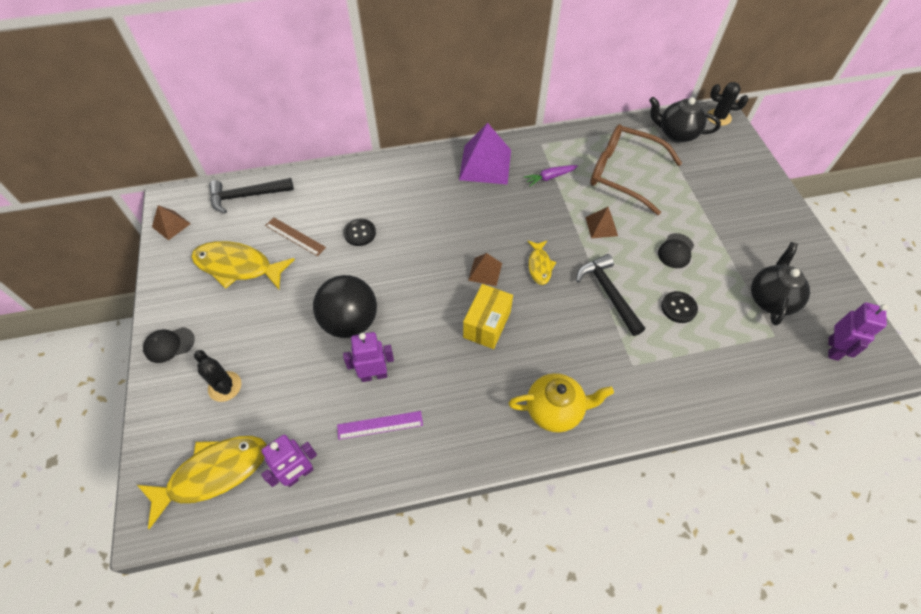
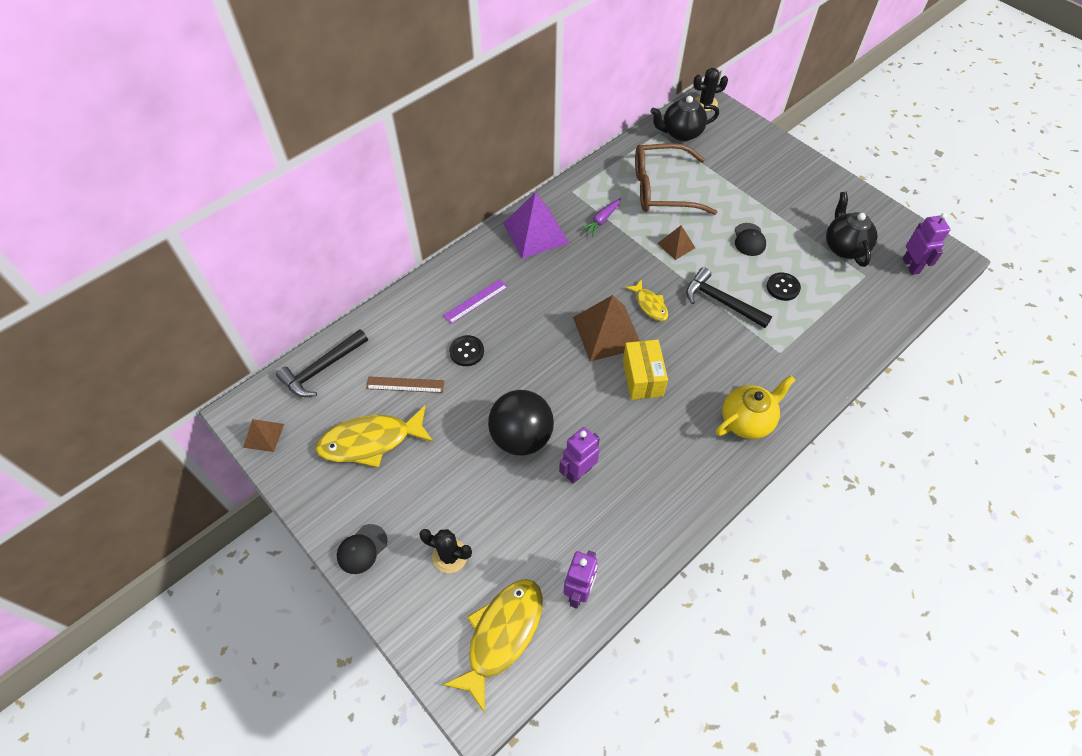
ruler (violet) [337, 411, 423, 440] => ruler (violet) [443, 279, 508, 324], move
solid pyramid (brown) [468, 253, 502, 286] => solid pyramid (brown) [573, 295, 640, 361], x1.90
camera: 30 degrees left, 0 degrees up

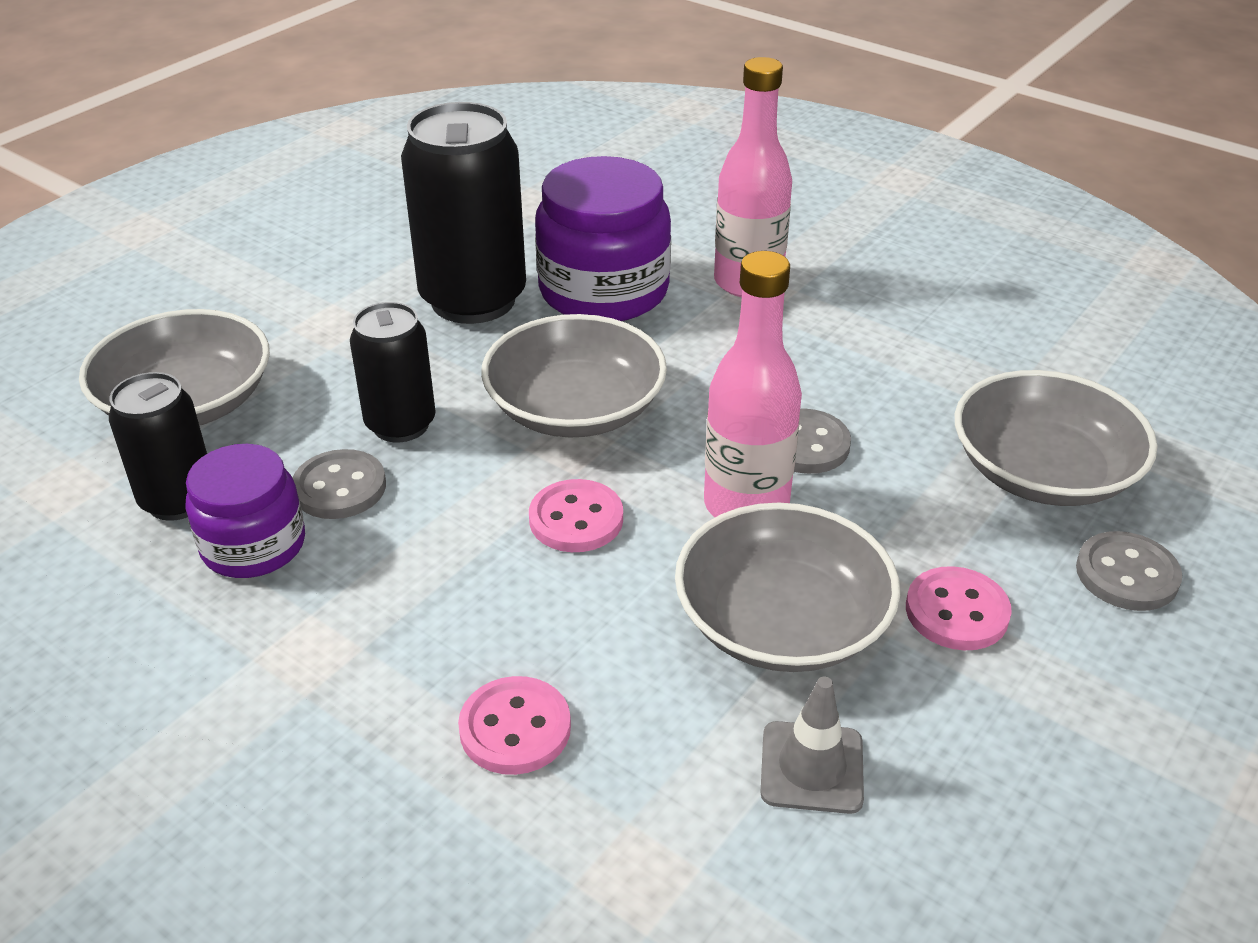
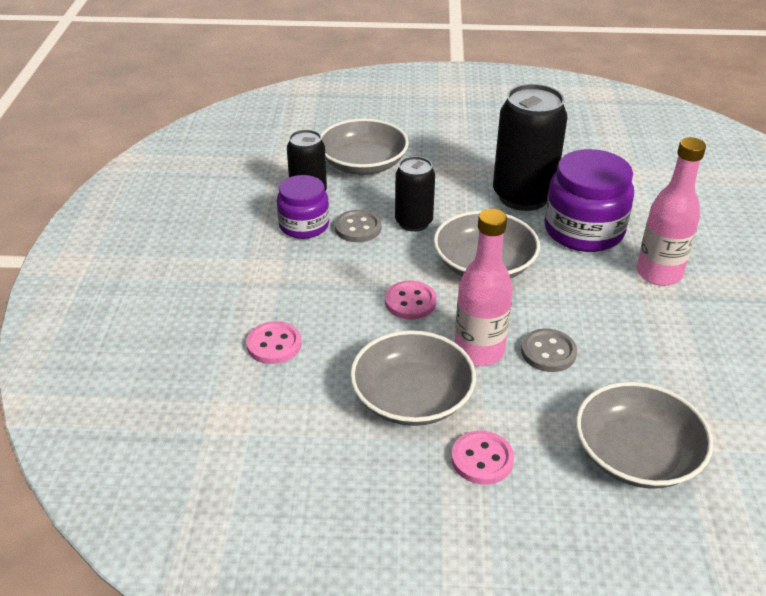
safety cone (ash-grey) [760, 677, 864, 814] => nothing
button (ash-grey) [1076, 531, 1182, 611] => nothing
camera: 55 degrees right, 0 degrees up

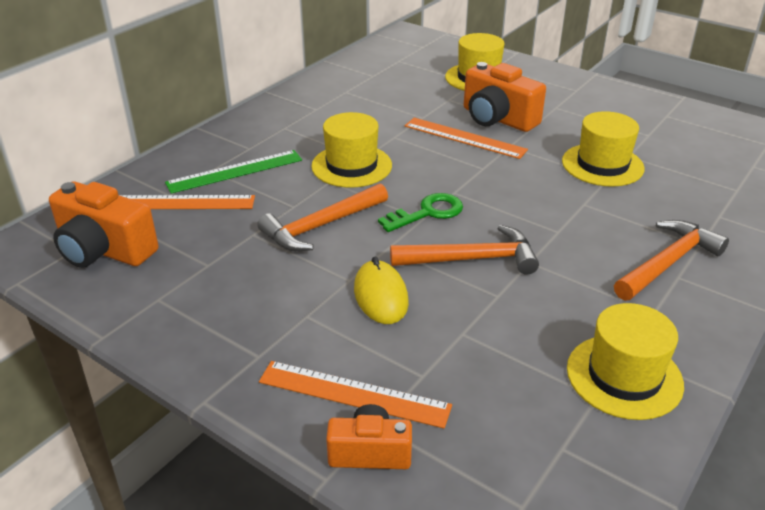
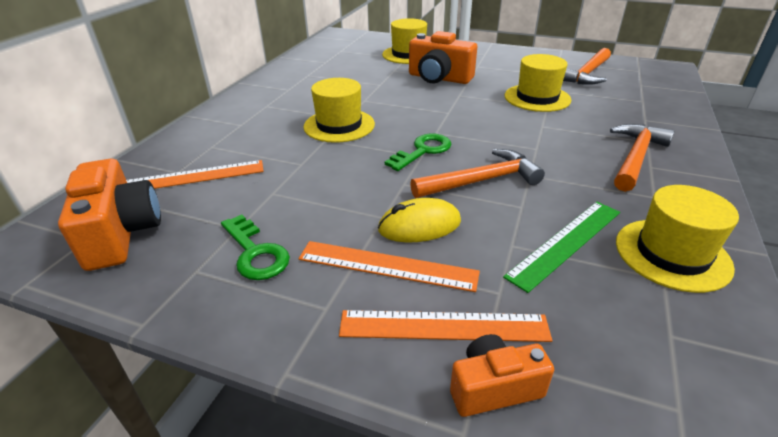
nothing => latchkey (leaf-green) [221, 215, 290, 280]
ruler (leaf-green) [165, 150, 302, 194] => ruler (leaf-green) [503, 202, 620, 293], move
hammer (orange) [257, 183, 388, 251] => hammer (orange) [563, 48, 611, 85], move
ruler (orange) [405, 118, 528, 159] => ruler (orange) [299, 241, 480, 292], move
camera (orange) [49, 181, 159, 268] => camera (orange) [58, 158, 161, 271], 120 degrees counterclockwise
mouse (bright yellow) [354, 257, 409, 324] => mouse (bright yellow) [378, 198, 461, 242], 75 degrees counterclockwise
camera: 15 degrees left, 0 degrees up

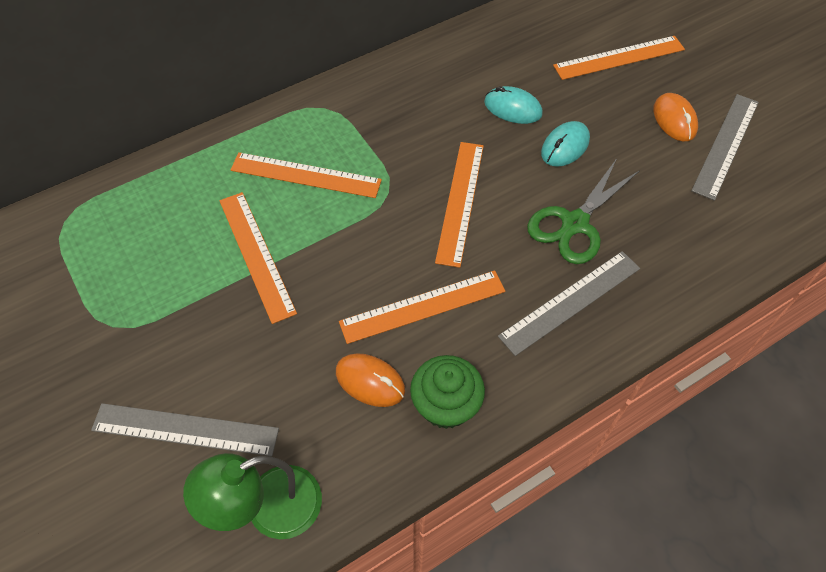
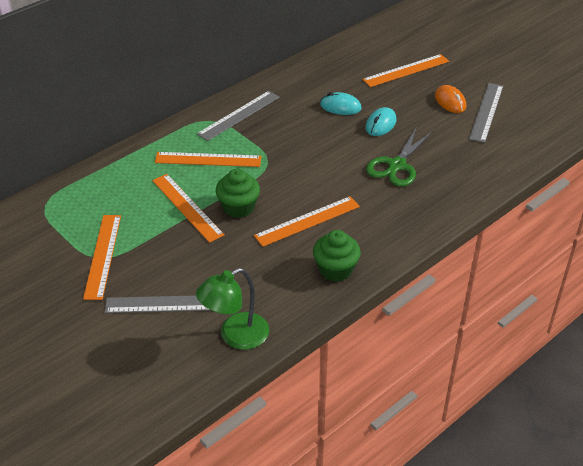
mouse (orange) [336, 354, 405, 407] => nothing
nothing => fairy cake (leaf-green) [216, 169, 260, 218]
ruler (orange) [435, 142, 484, 268] => ruler (orange) [83, 215, 121, 300], move
ruler (ash-grey) [498, 251, 640, 356] => ruler (ash-grey) [197, 91, 280, 141], move
camera: 10 degrees left, 15 degrees down

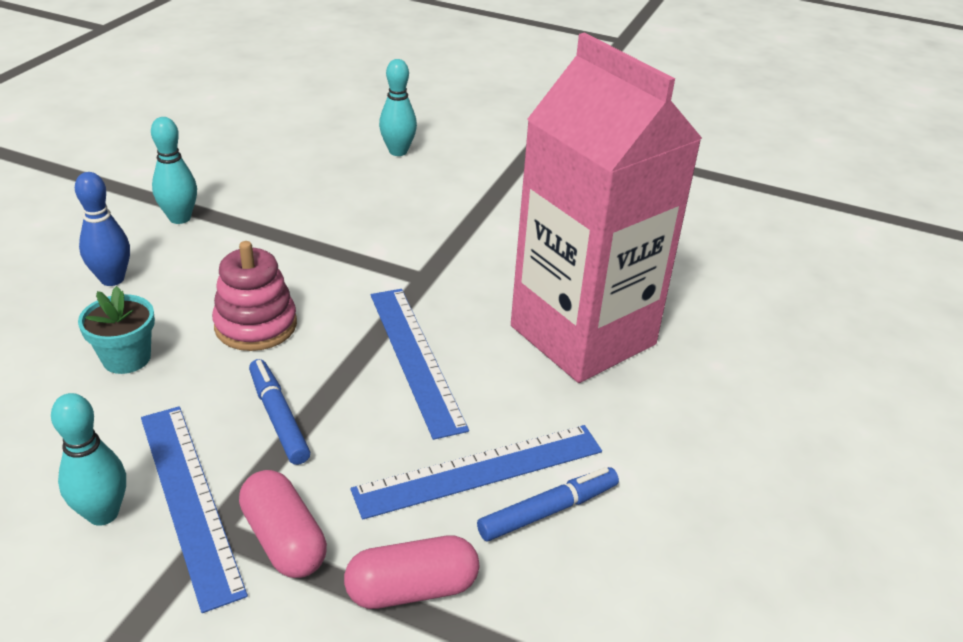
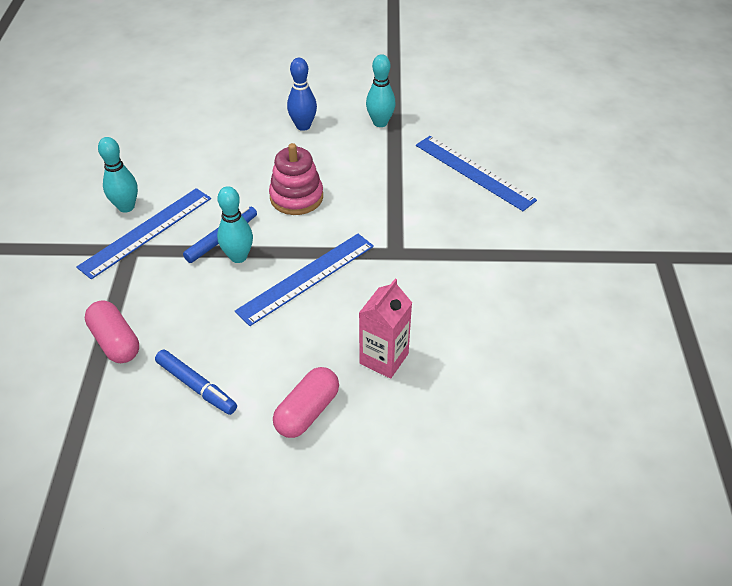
flower pot (aqua) [78, 286, 155, 374] => nothing
pill (pink) [239, 470, 327, 578] => pill (pink) [273, 367, 339, 438], move
ruler (blue) [350, 425, 602, 520] => ruler (blue) [416, 136, 537, 211], move
skittle (aqua) [379, 59, 417, 156] => skittle (aqua) [217, 186, 253, 263], move
carton (pink) [511, 33, 702, 383] => carton (pink) [359, 279, 412, 379], x0.43
camera: 70 degrees right, 10 degrees up

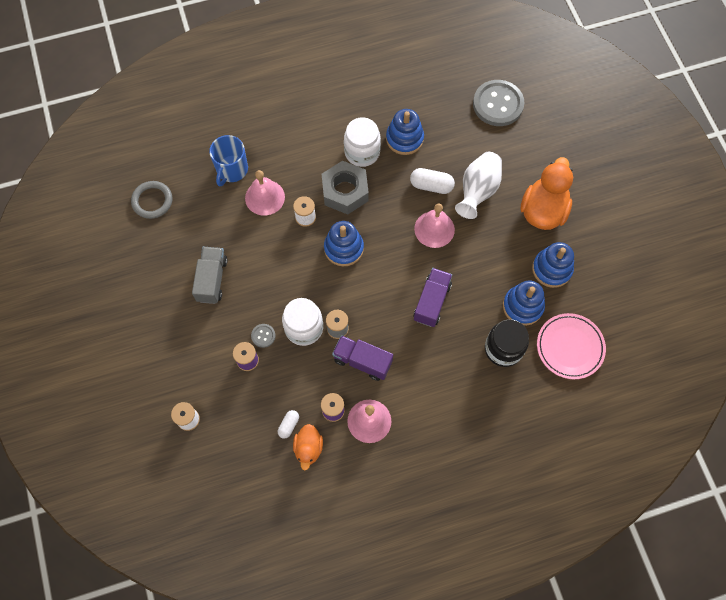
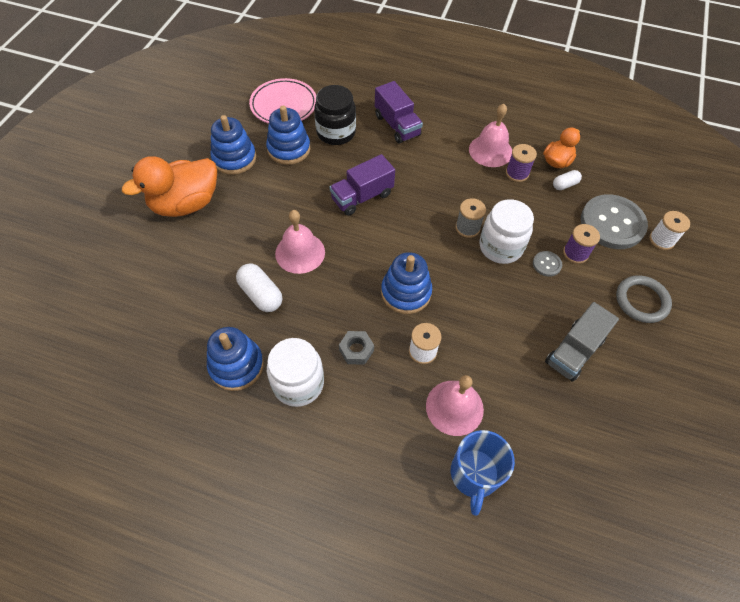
vase (pure white) [455, 152, 502, 219] => nothing
torus (ash-grey) [131, 181, 172, 219] => torus (ash-grey) [616, 275, 672, 323], move
toy truck (violet) [332, 335, 393, 381] => toy truck (violet) [375, 81, 423, 144], move
button (ash-grey) [473, 80, 524, 126] => button (ash-grey) [581, 194, 648, 249], move
coffee mug (blue) [209, 135, 248, 187] => coffee mug (blue) [451, 430, 515, 516], 135 degrees clockwise
hex nut (ash-grey) [322, 161, 369, 215] => hex nut (ash-grey) [339, 331, 374, 364], x0.50
camera: 145 degrees left, 10 degrees down

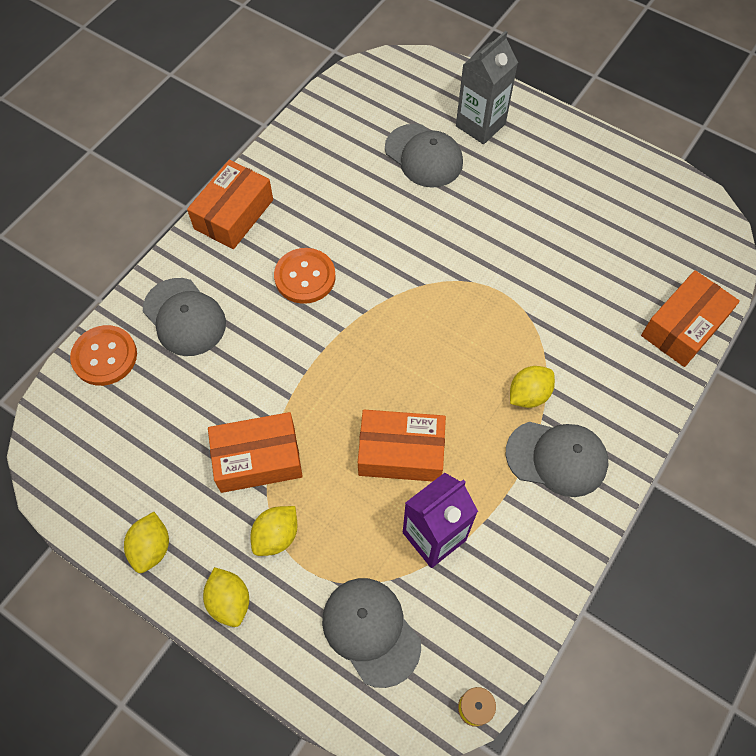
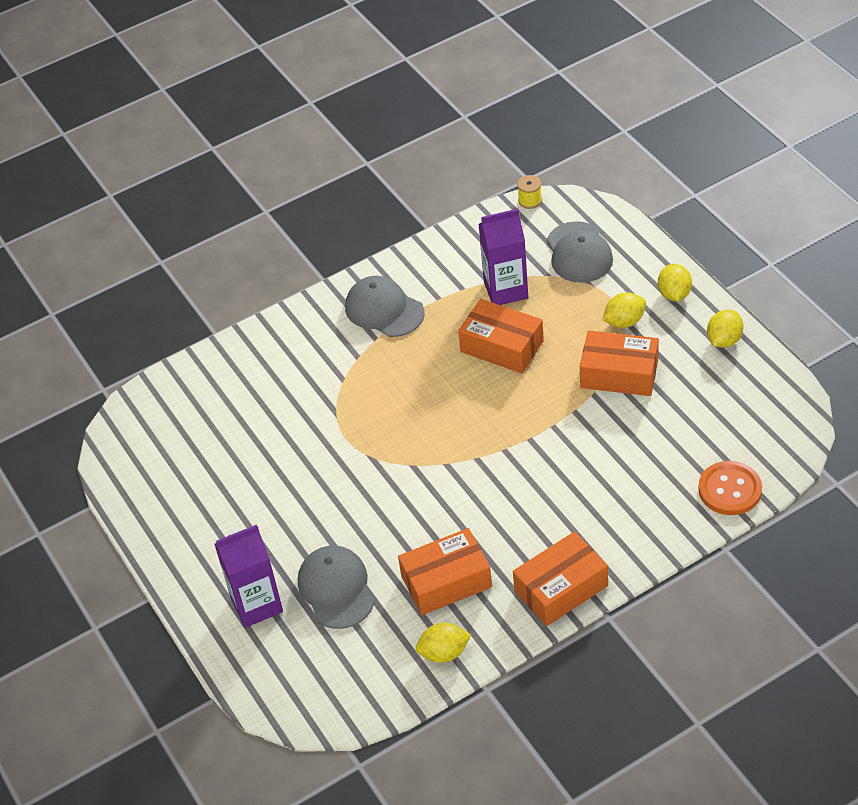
peaked cap (ash-grey) [143, 278, 226, 356] => nothing
button (orange) [274, 248, 336, 304] => nothing
lemon (bright yellow) [510, 366, 555, 408] => lemon (bright yellow) [416, 623, 471, 663], move
box (orange) [641, 270, 740, 367] => box (orange) [398, 528, 492, 615], move
carton (ash-grey) [456, 31, 518, 144] => carton (violet) [214, 525, 283, 628]
camera: 150 degrees left, 15 degrees down

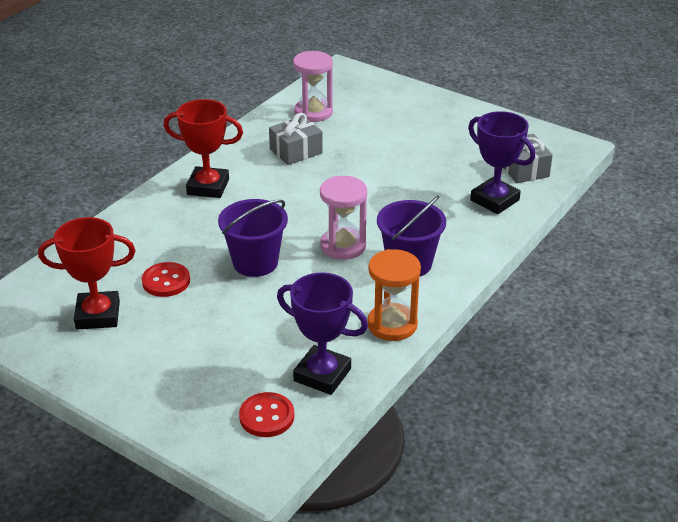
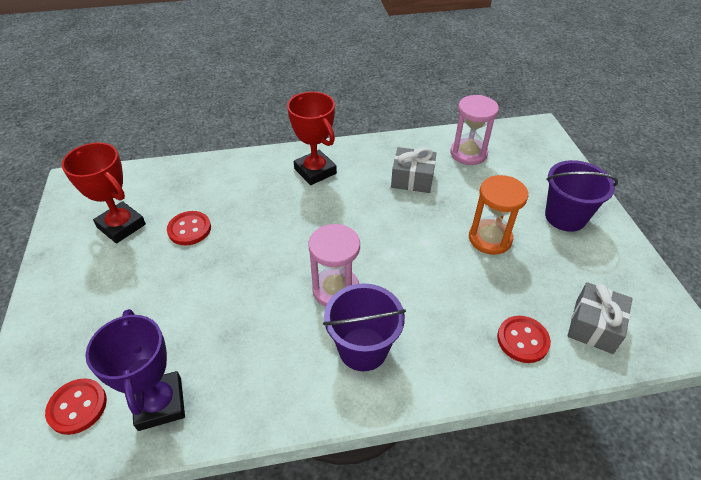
pail (violet) [218, 199, 288, 277] => pail (violet) [545, 160, 618, 232], move
sandglass (orange) [367, 249, 421, 341] => sandglass (orange) [469, 175, 528, 255], move
award cup (violet) [468, 111, 535, 214] => button (crimson) [497, 316, 551, 363]
camera: 45 degrees right, 10 degrees up

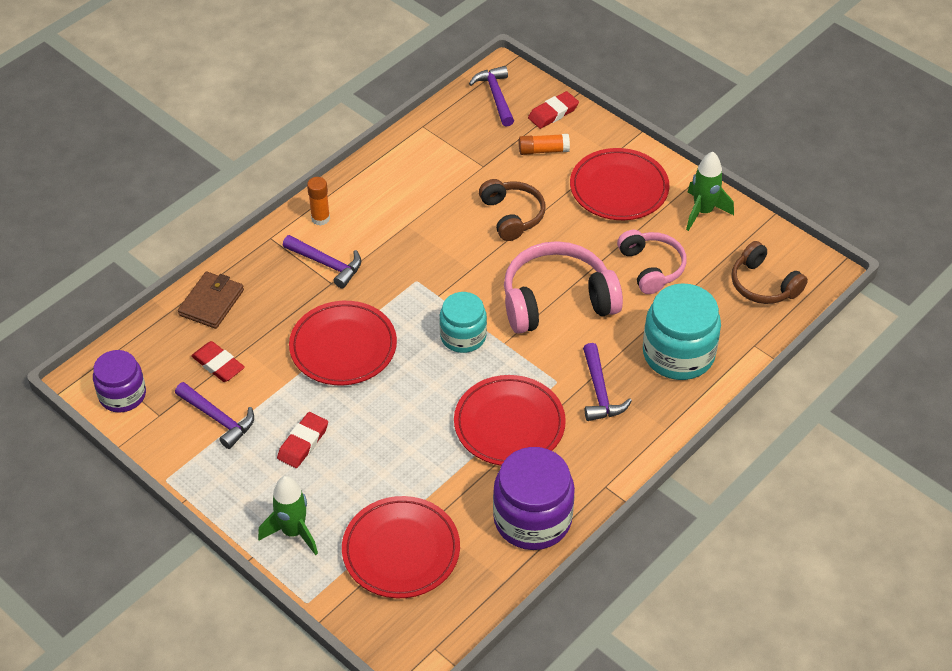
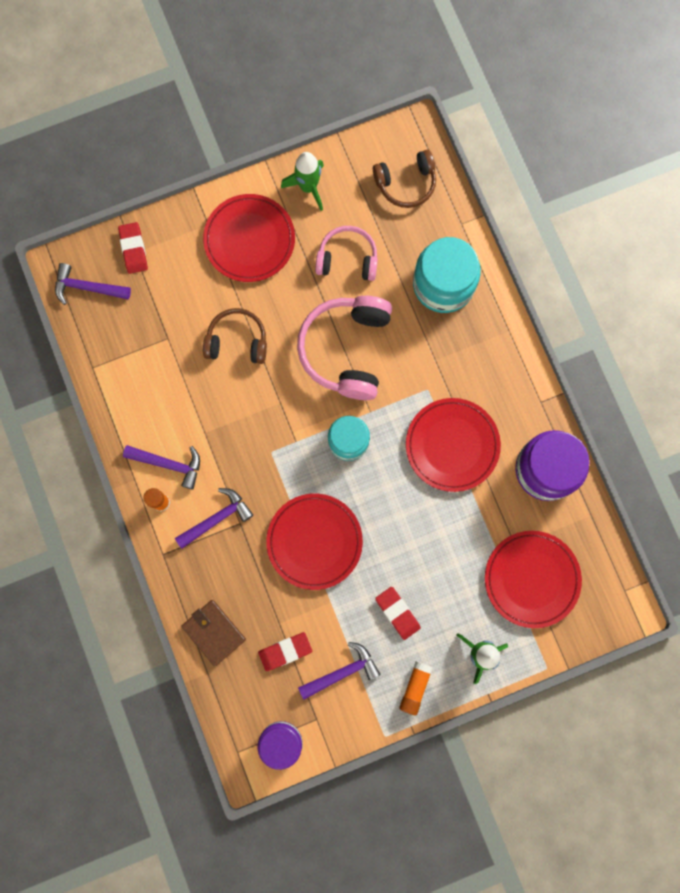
stick of glue (orange) [519, 134, 570, 155] => stick of glue (orange) [399, 661, 433, 715], move
hammer (violet) [583, 343, 632, 421] => hammer (violet) [123, 445, 200, 490], move
camera: 65 degrees left, 30 degrees up

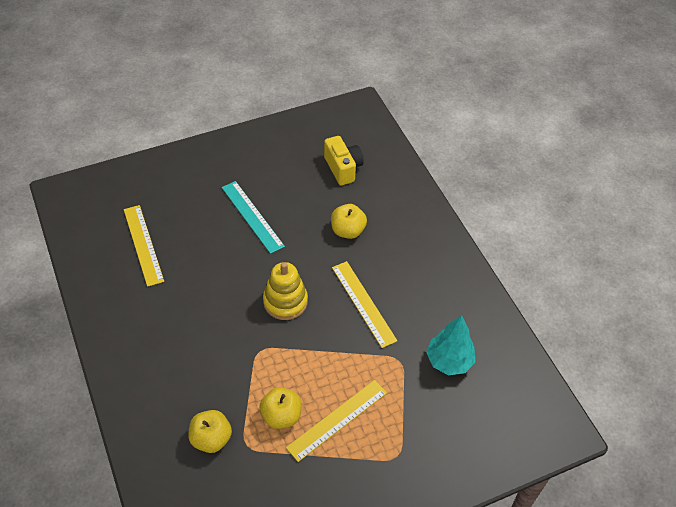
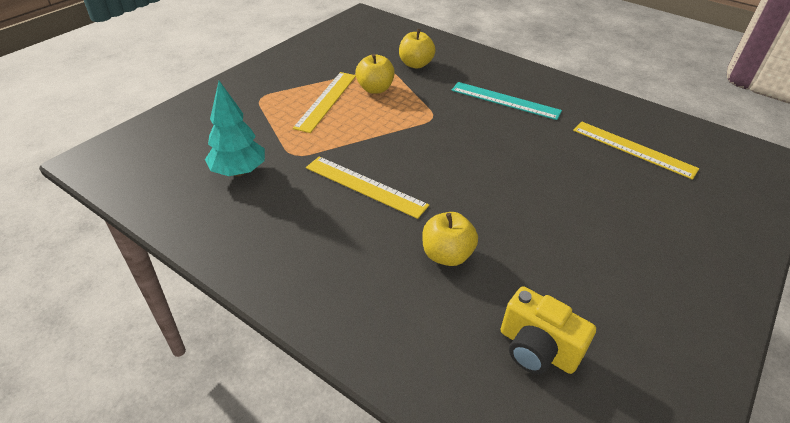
ring stacker (bright yellow) [263, 262, 308, 320] => nothing
ruler (aqua) [222, 181, 285, 254] => ruler (aqua) [451, 82, 562, 120], move
camera: 150 degrees right, 10 degrees down

